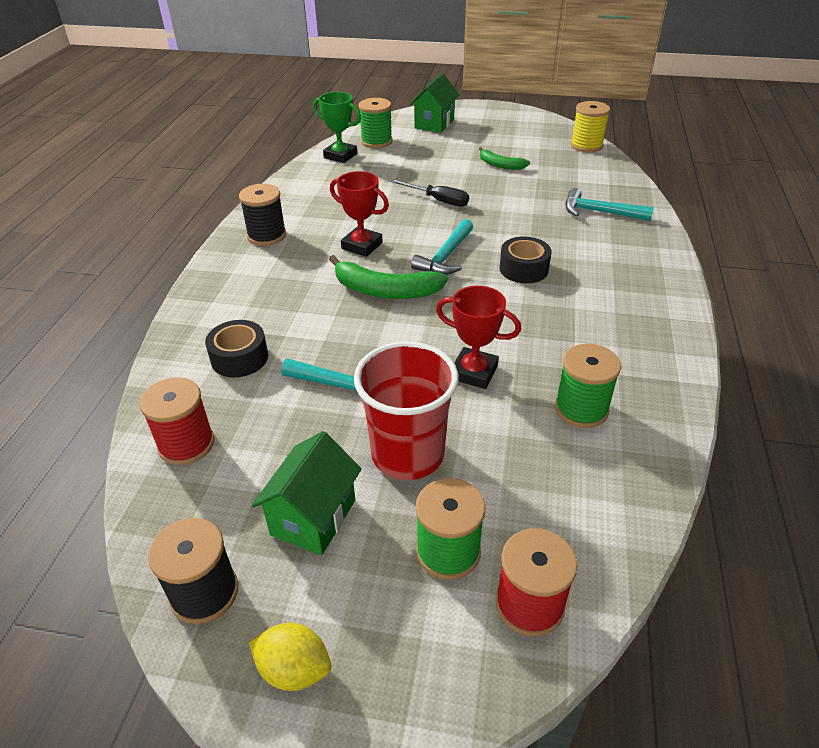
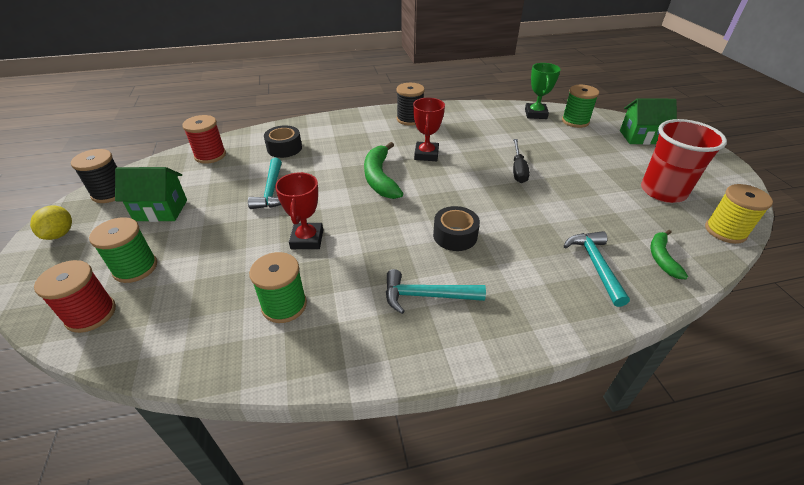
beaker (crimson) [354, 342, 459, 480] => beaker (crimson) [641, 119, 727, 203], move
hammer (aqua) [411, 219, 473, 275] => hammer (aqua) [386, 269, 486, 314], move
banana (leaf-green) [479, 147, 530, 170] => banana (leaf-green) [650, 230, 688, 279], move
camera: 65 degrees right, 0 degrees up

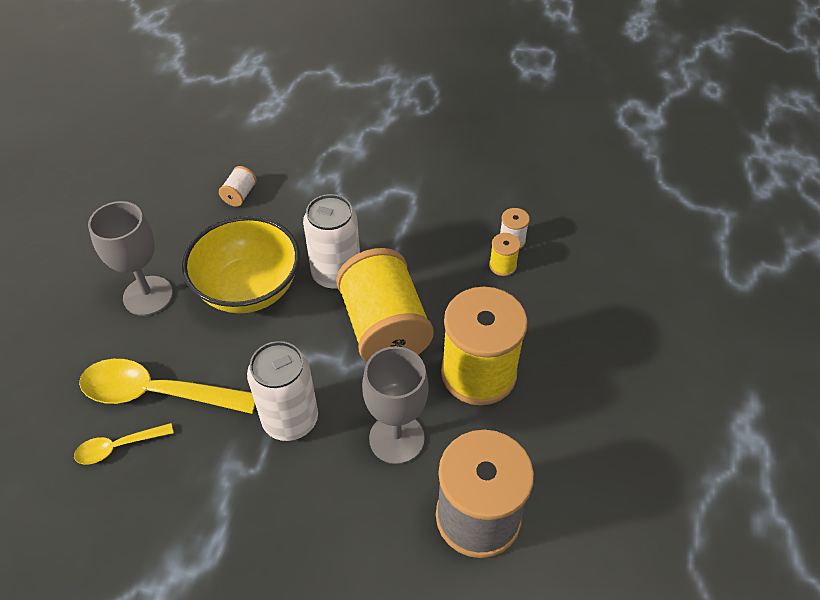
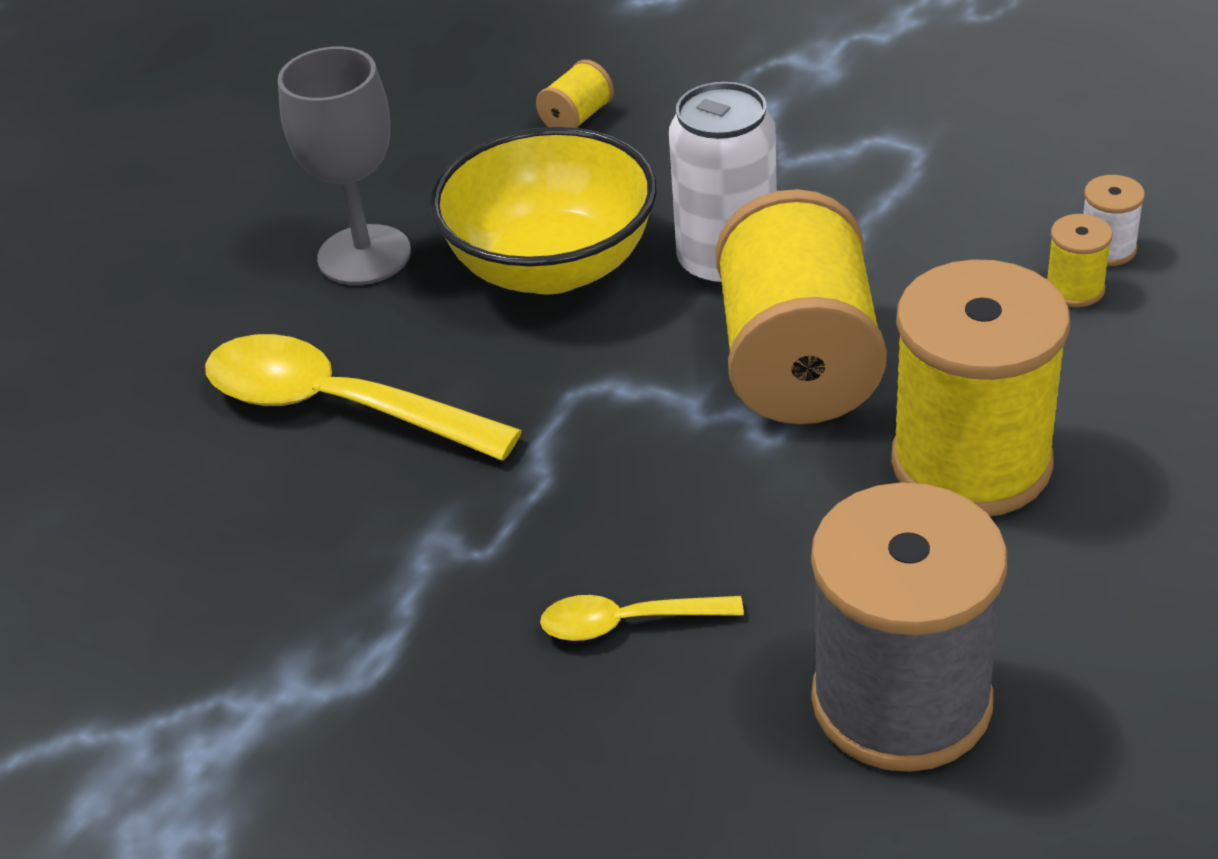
soda can (pure white) [247, 341, 318, 441] => nothing
wine glass (ash-grey) [362, 346, 429, 464] => nothing
tablespoon (bright yellow) [74, 423, 174, 464] => tablespoon (bright yellow) [540, 595, 744, 641], move
spool (pure white) [219, 166, 257, 207] => spool (bright yellow) [536, 60, 614, 128]
camera: 20 degrees right, 10 degrees down

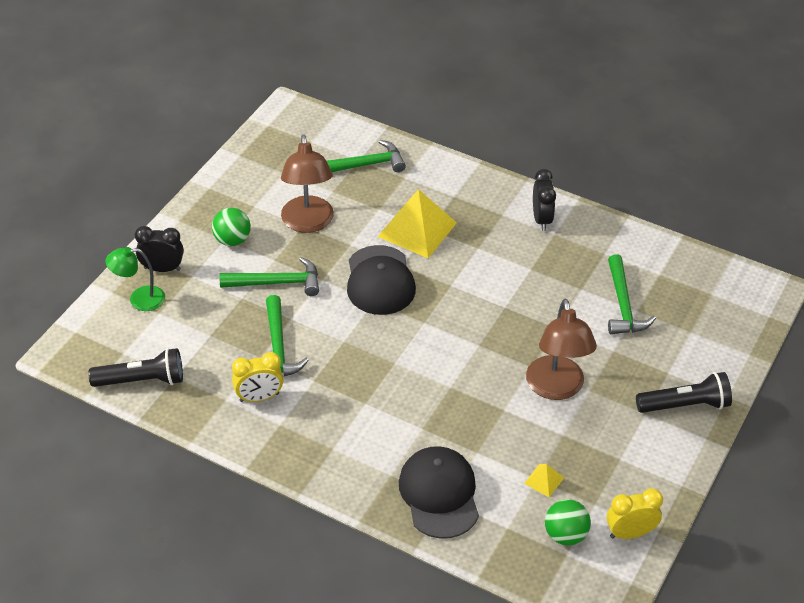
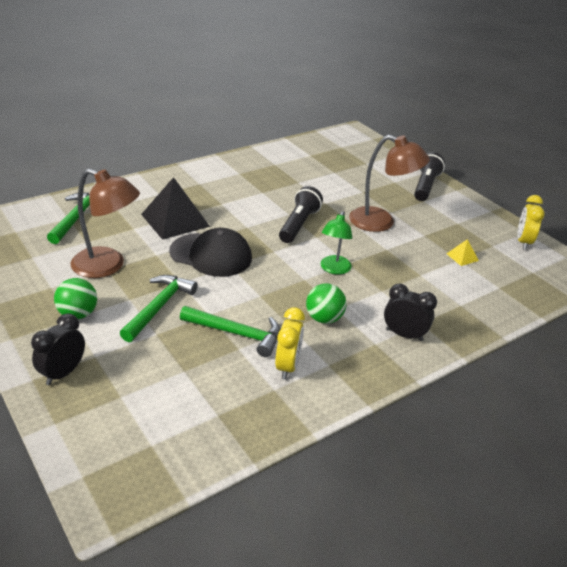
peaked cap (jet-black) [399, 446, 479, 539] => nothing
hammer (leaf-green) [608, 254, 656, 334] => nothing
flashlight (jet-black) [88, 348, 183, 387] => flashlight (jet-black) [279, 186, 323, 243], move
lamp (leaf-green) [105, 247, 165, 311] => lamp (leaf-green) [320, 211, 352, 274], move
bedside clock (jet-black) [533, 169, 556, 231] => bedside clock (jet-black) [384, 284, 437, 341], move
ball (leaf-green) [545, 499, 591, 545] => ball (leaf-green) [306, 283, 346, 324], move
solid pyramid (bright yellow) [378, 189, 457, 258] => solid pyramid (jet-black) [141, 177, 210, 240]
camera: 65 degrees left, 10 degrees down

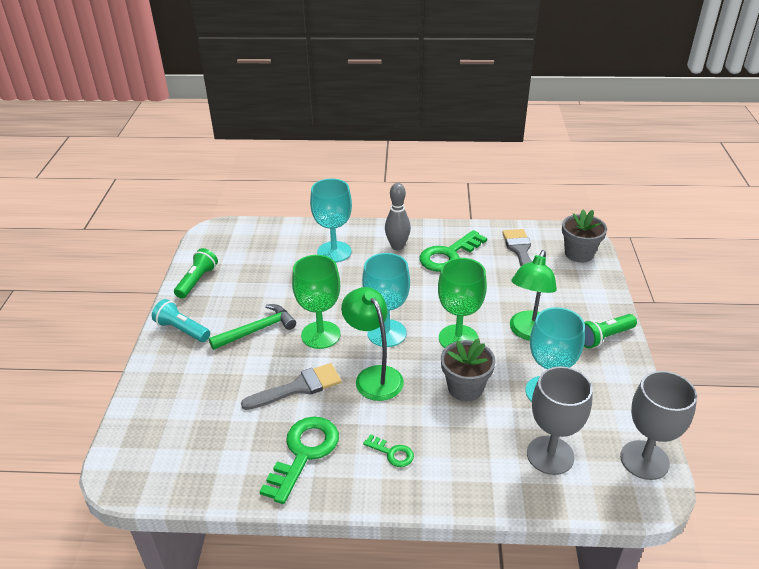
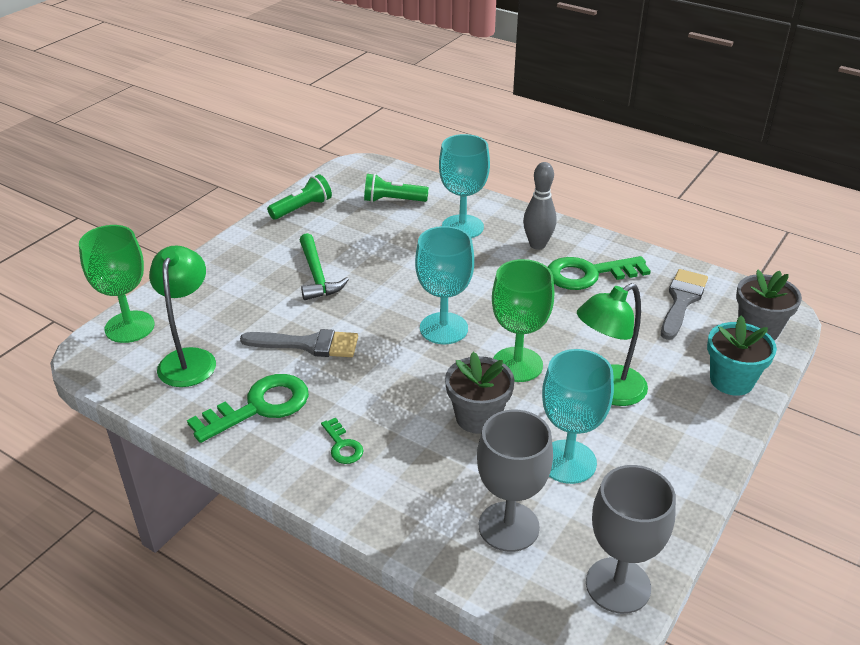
flashlight (aqua) [152, 299, 210, 342] => nothing
nothing => flower pot (aqua) [707, 316, 777, 396]
wine glass (leaf-green) [292, 255, 340, 349] => wine glass (leaf-green) [79, 225, 155, 343], move
lamp (leaf-green) [341, 287, 404, 401] => lamp (leaf-green) [149, 246, 216, 387], move
flashlight (leaf-green) [584, 314, 637, 349] => flashlight (leaf-green) [364, 173, 429, 202], move
hammer (leaf-green) [209, 304, 296, 350] => hammer (leaf-green) [299, 233, 349, 300], 75 degrees clockwise
camera: 30 degrees right, 0 degrees up

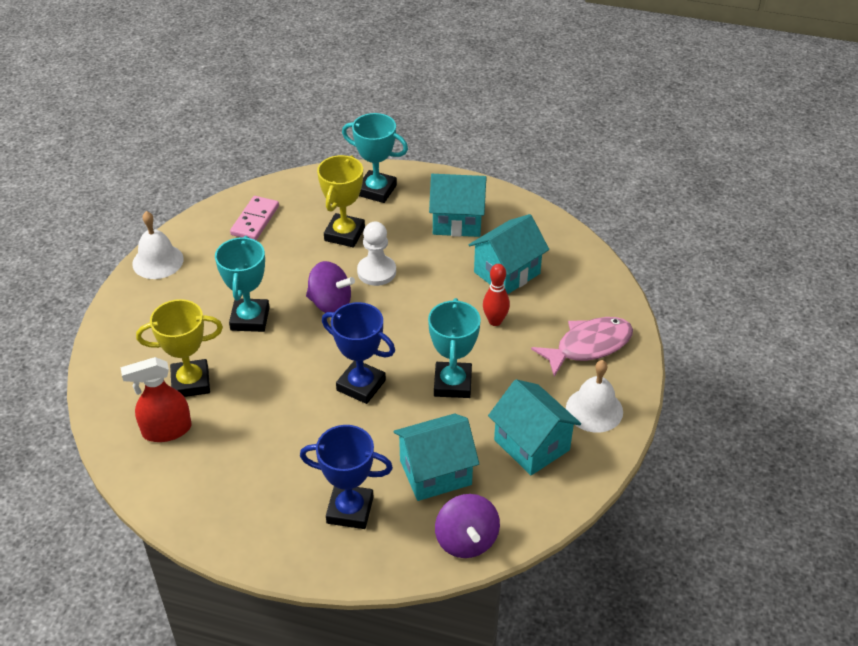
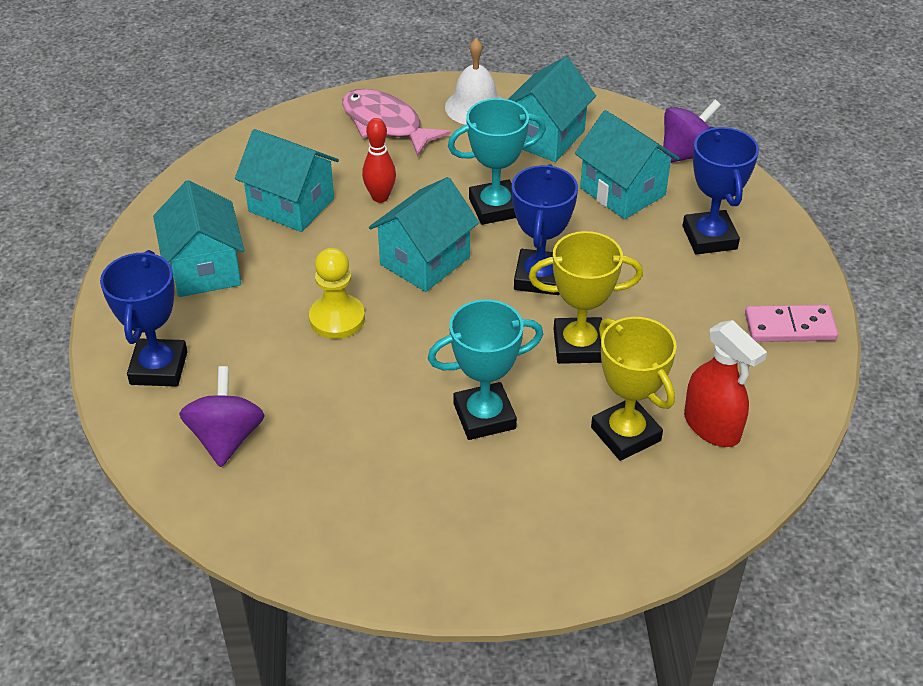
bell (pure white) [132, 211, 184, 279] => nothing
nothing => house (aqua) [369, 177, 479, 292]
domino (pink) [230, 196, 279, 240] => domino (pink) [745, 305, 838, 342], move
spinning top (violet) [306, 261, 355, 313] => spinning top (violet) [179, 366, 265, 467], move
award cup (bright yellow) [317, 155, 365, 247] => award cup (bright yellow) [529, 231, 643, 364], move
award cup (aqua) [342, 113, 408, 203] => award cup (blue) [100, 250, 188, 387]
game pawn (pure white) [357, 222, 396, 286] => game pawn (bright yellow) [309, 248, 365, 339]
camera: 110 degrees left, 0 degrees up

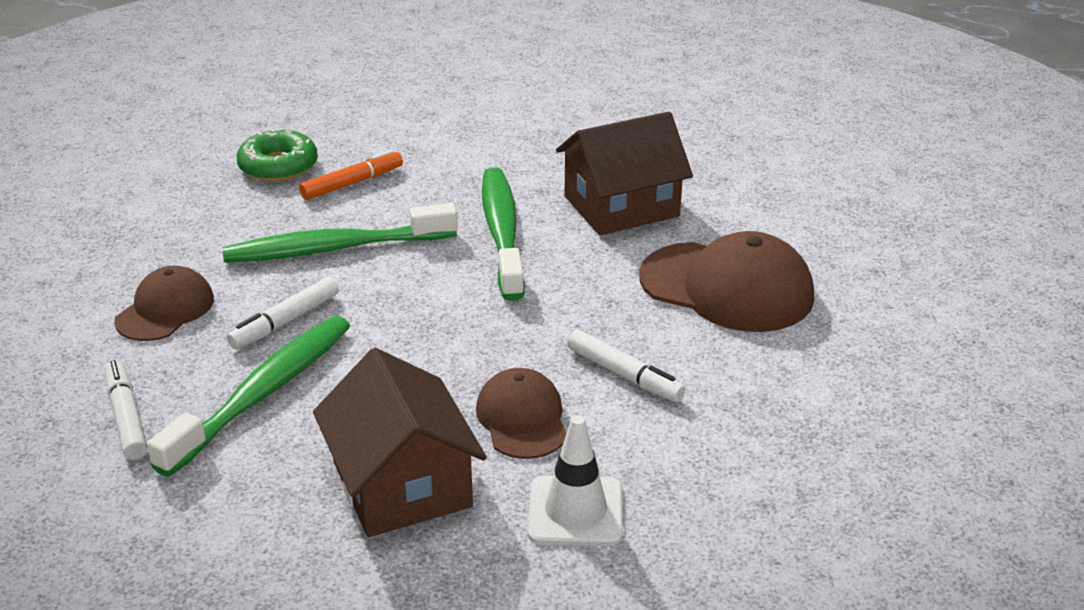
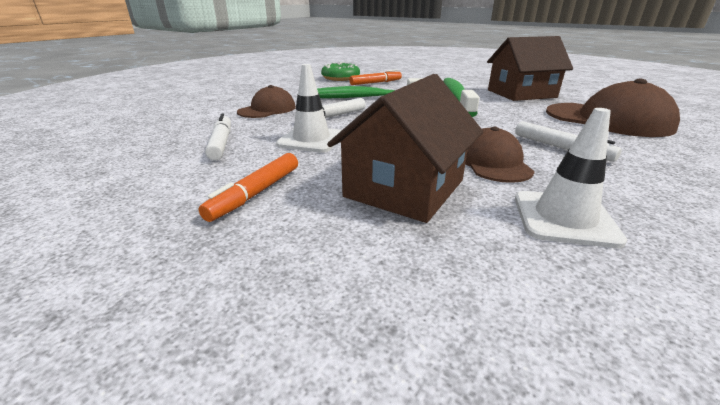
nothing => marker pen (orange) [199, 153, 298, 222]
tooth brush (leaf-green) [147, 316, 350, 477] => safety cone (pure white) [276, 64, 342, 153]
house (brown) [313, 348, 487, 537] => house (brown) [327, 74, 483, 223], 45 degrees clockwise
camera: 10 degrees right, 5 degrees down

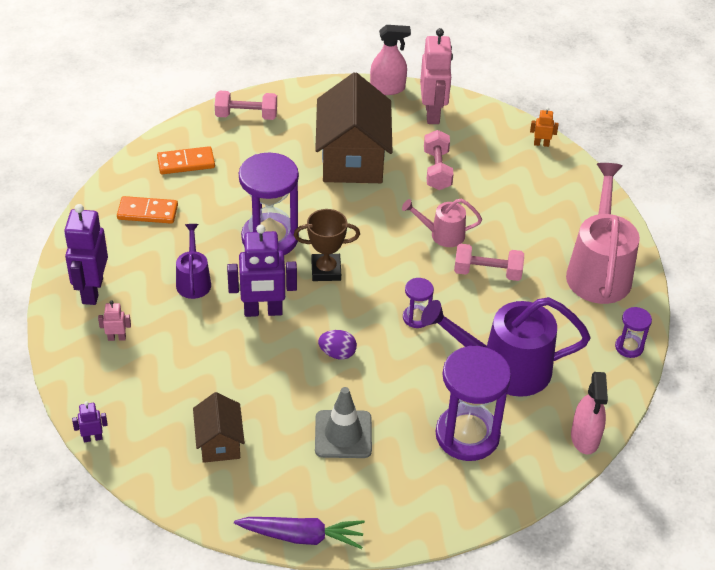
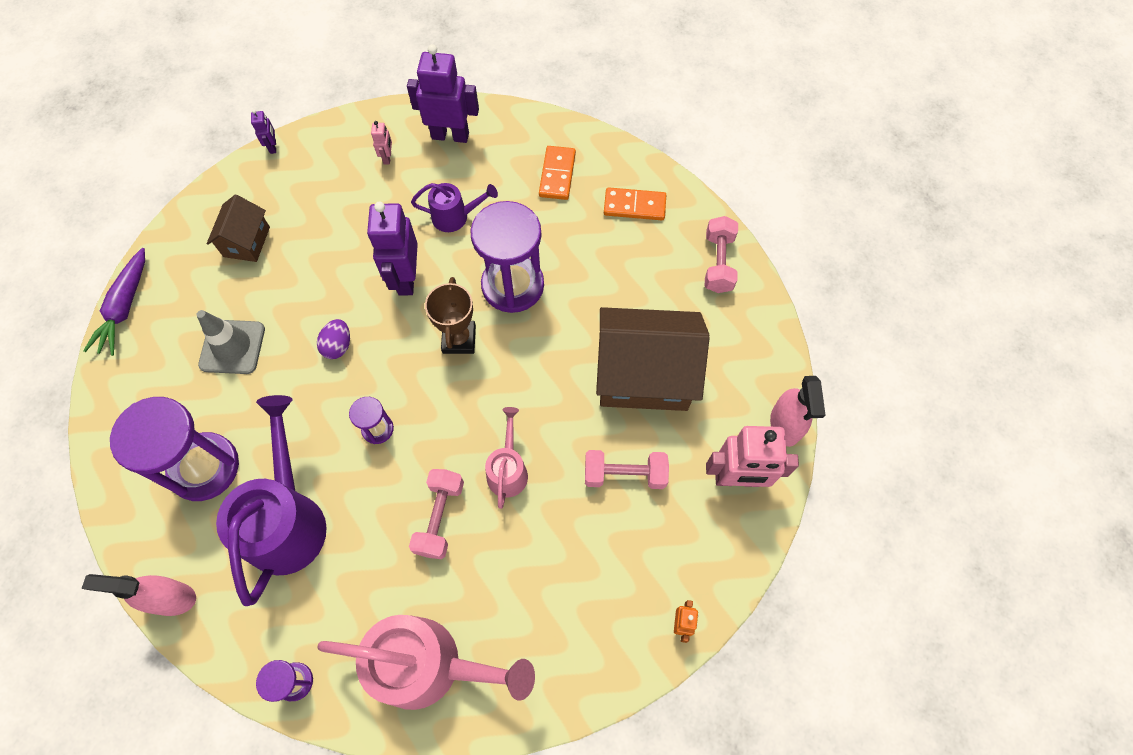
domino (orange) [157, 146, 215, 174] => domino (orange) [604, 187, 666, 220], 75 degrees counterclockwise
house (brown) [193, 392, 245, 463] => house (brown) [207, 194, 270, 262], 75 degrees counterclockwise
camera: 95 degrees right, 20 degrees up

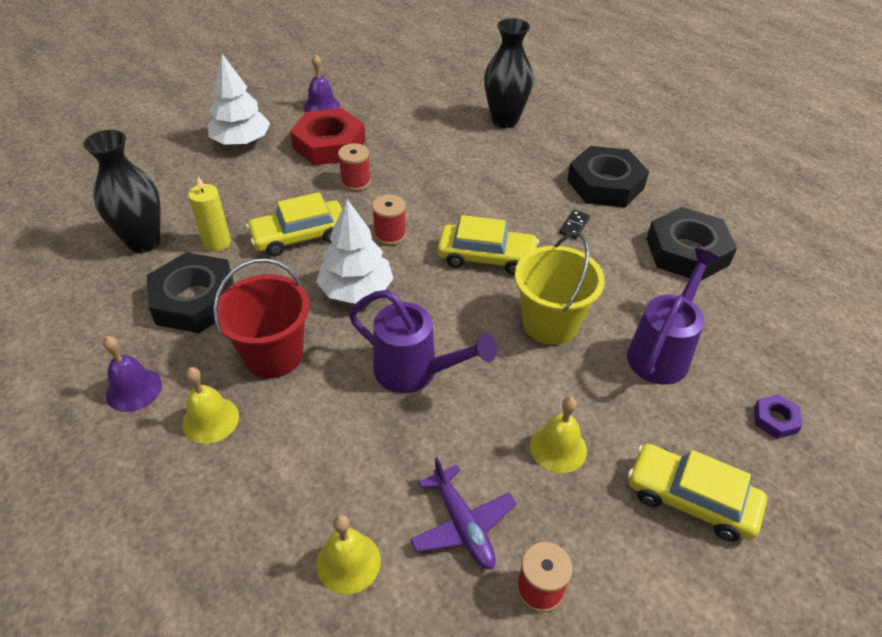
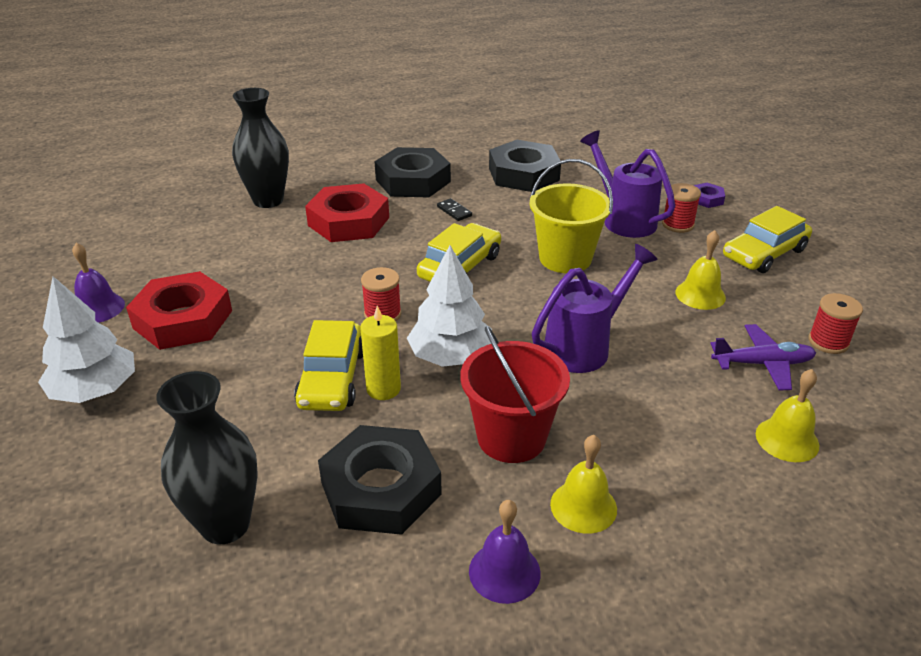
nothing => hex nut (crimson) [305, 183, 389, 242]
wax candle (bright yellow) [188, 177, 231, 252] => wax candle (bright yellow) [360, 306, 401, 400], move
spool (crimson) [338, 143, 371, 191] => spool (crimson) [662, 183, 701, 233], move
camera: 65 degrees left, 10 degrees down

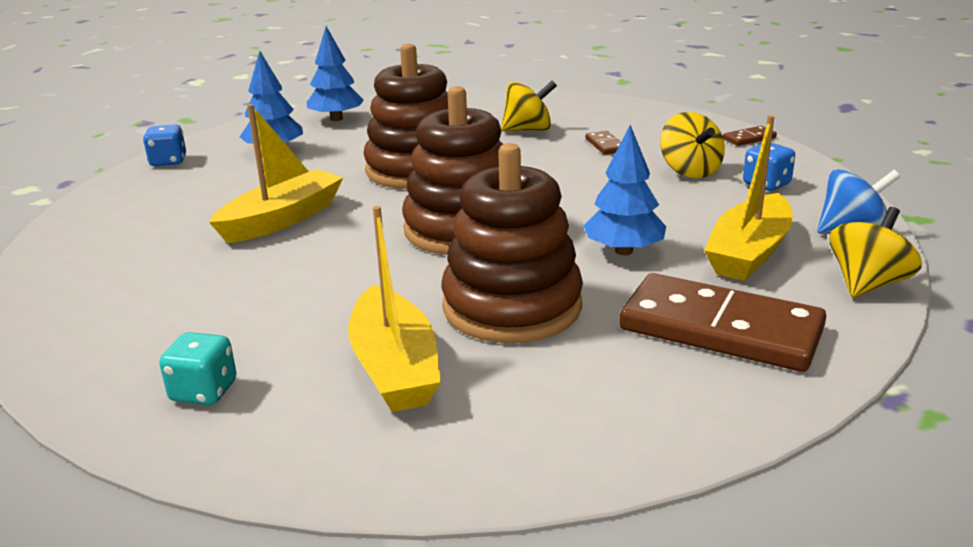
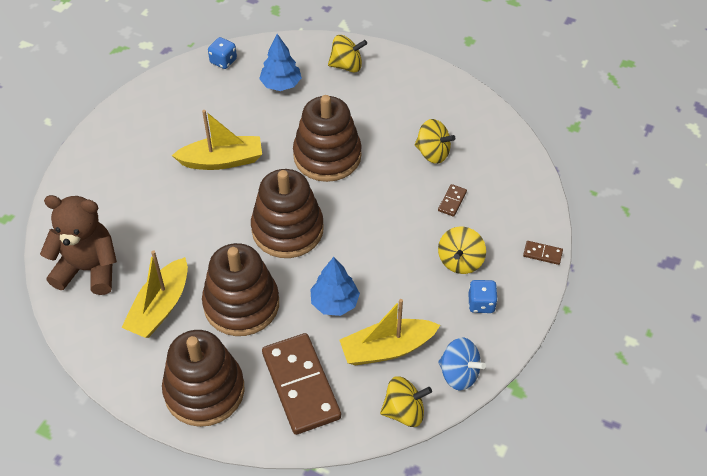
nothing => ring stacker (brown) [162, 330, 245, 427]
die (aqua) [159, 332, 236, 405] => teddy (brown) [40, 195, 117, 295]
tree (blue) [306, 26, 364, 121] => spinning top (bright yellow) [328, 35, 367, 72]
camera: 40 degrees right, 25 degrees up

